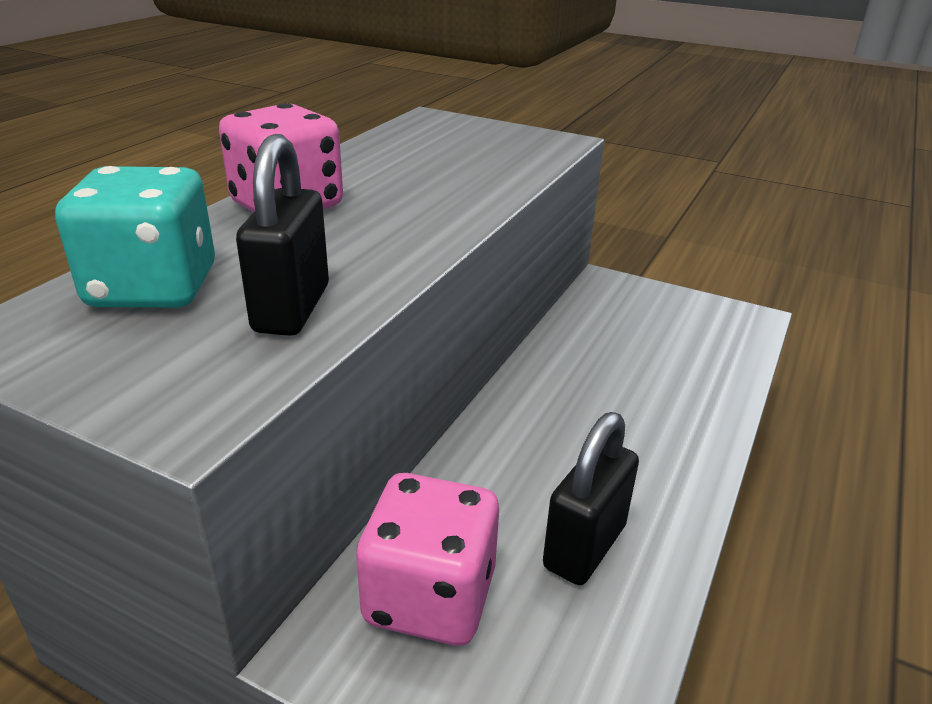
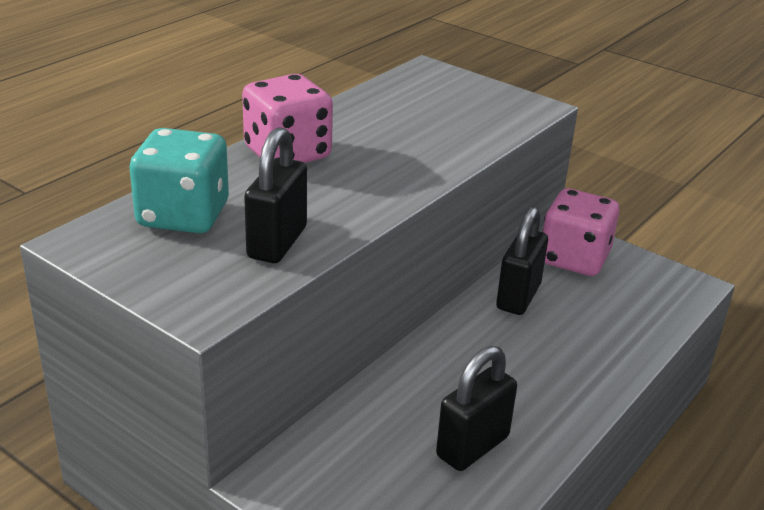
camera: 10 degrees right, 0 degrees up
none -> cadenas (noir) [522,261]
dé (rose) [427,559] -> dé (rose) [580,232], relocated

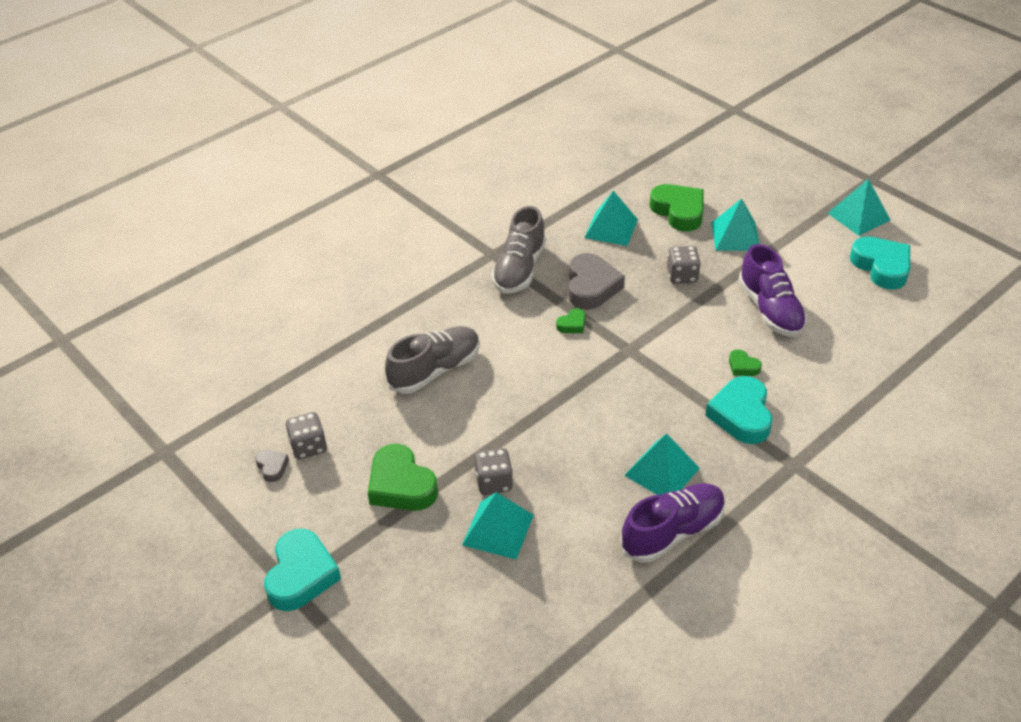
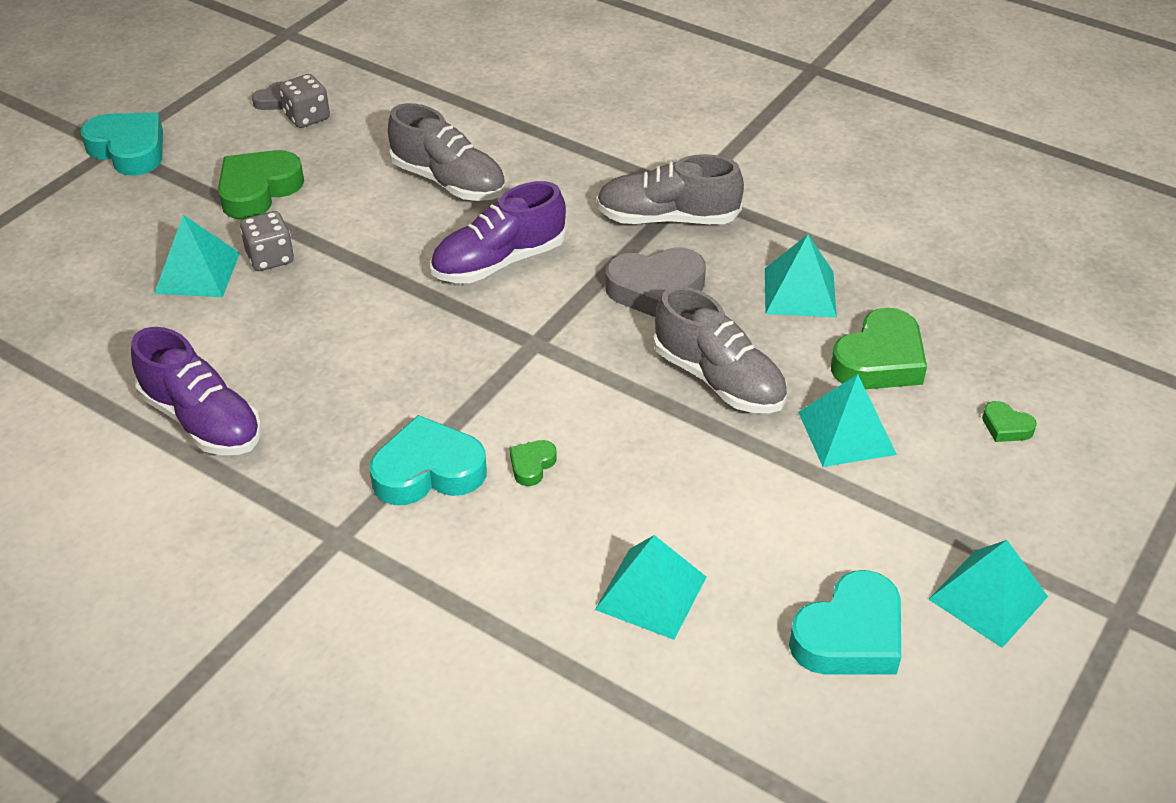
camera: 75 degrees right, 0 degrees up
cœur (vert) [571,320] -> cœur (vert) [1009,421], relocated
pyramide (turquoise) [662,464] -> pyramide (turquoise) [650,587], relocated
chaussure (violet) [772,290] -> chaussure (violet) [498,232], relocated
dé (gris) [684,265] -> chaussure (gris) [720,349]
cœur (turquoise) [302,570] -> cœur (turquoise) [122,144], 135 degrees counterclockwise

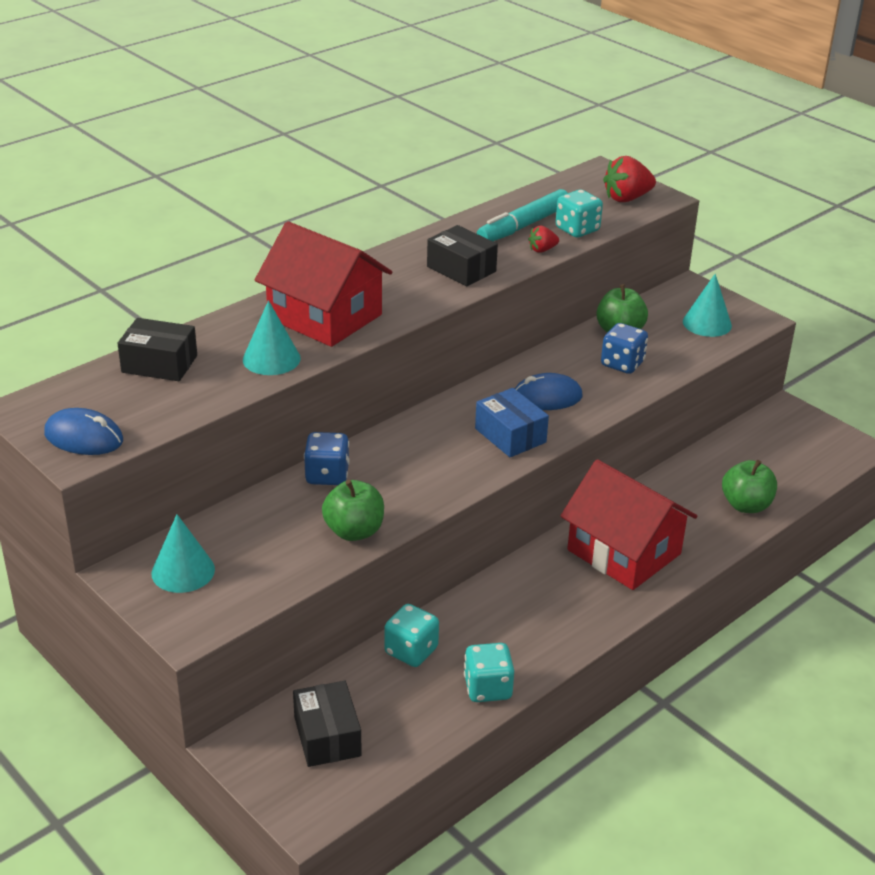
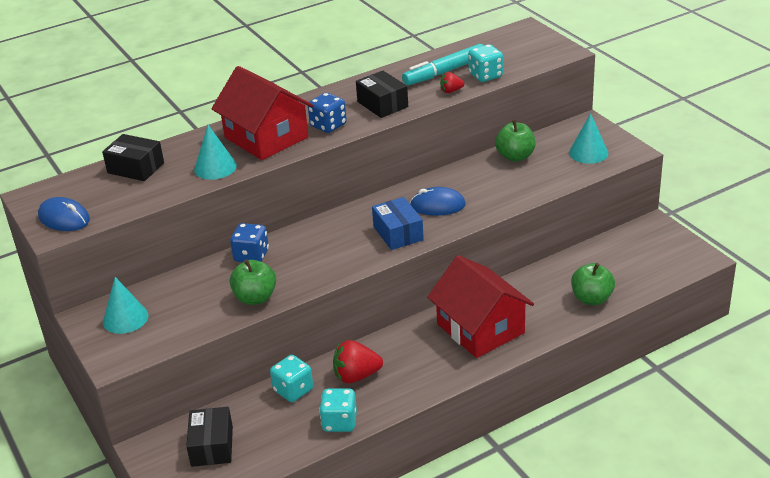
camera: 15 degrees right, 0 degrees up
dé (bleu) [624,348] -> dé (bleu) [327,113], relocated
fraise (rouge) [629,179] -> fraise (rouge) [358,361], relocated

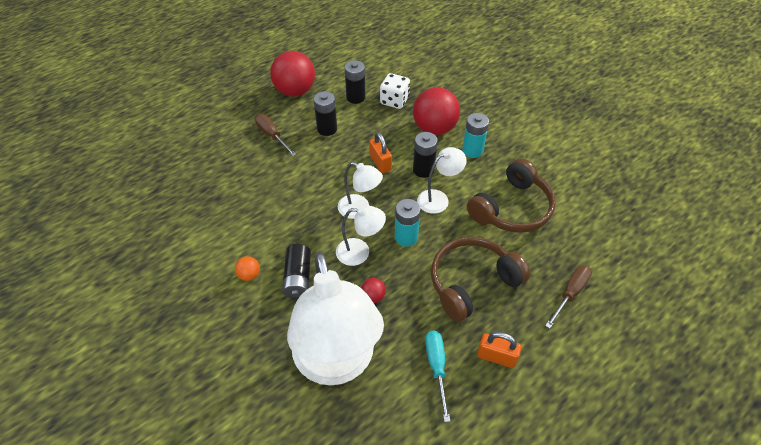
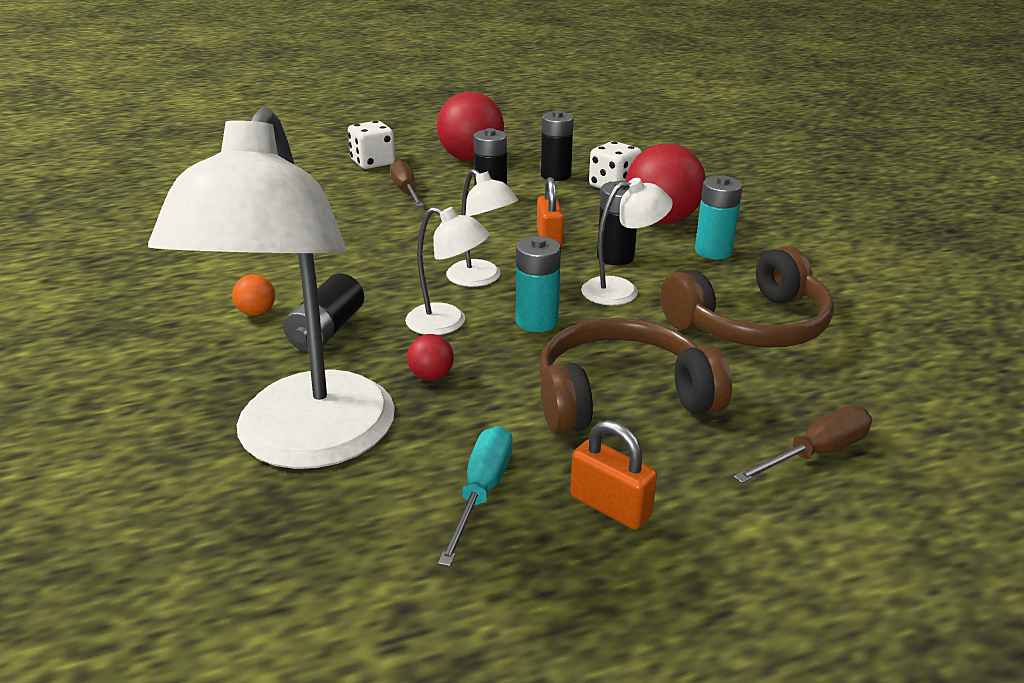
camera: 20 degrees right, 20 degrees down
none -> dé (blanc) [371,145]

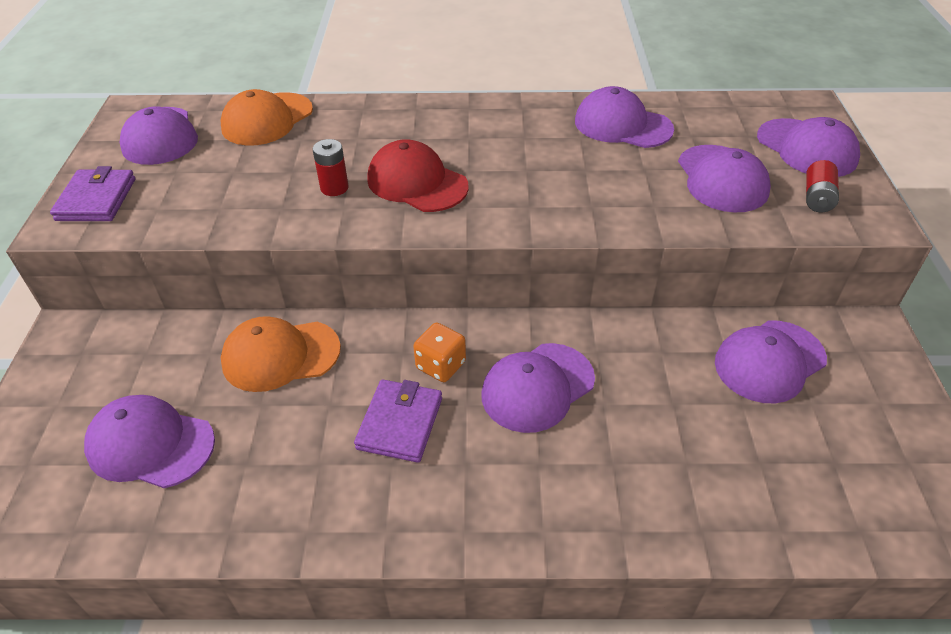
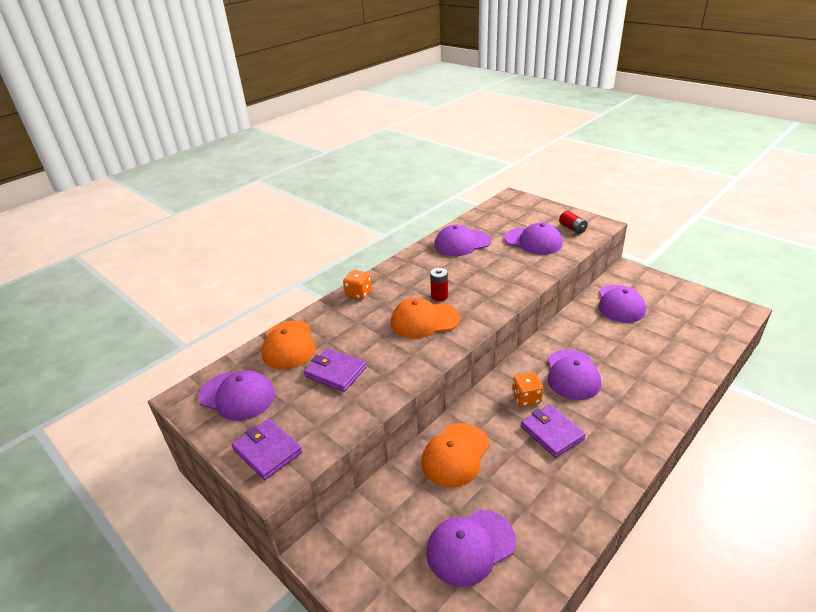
camera: 45 degrees left, 10 degrees down
casquette (violet) [808,147] -> none
none -> portefeuille (violet) [335,370]
none -> dé (orange) [357,285]
pile (rouge) [331,167] -> pile (rouge) [439,284], relocated
casquette (rouge) [418,175] -> casquette (orange) [425,318]

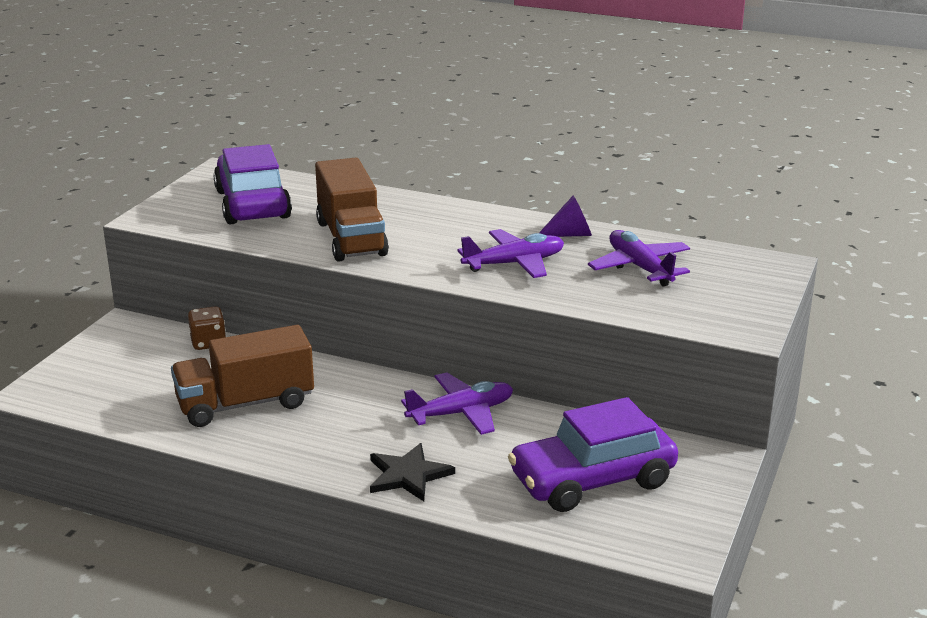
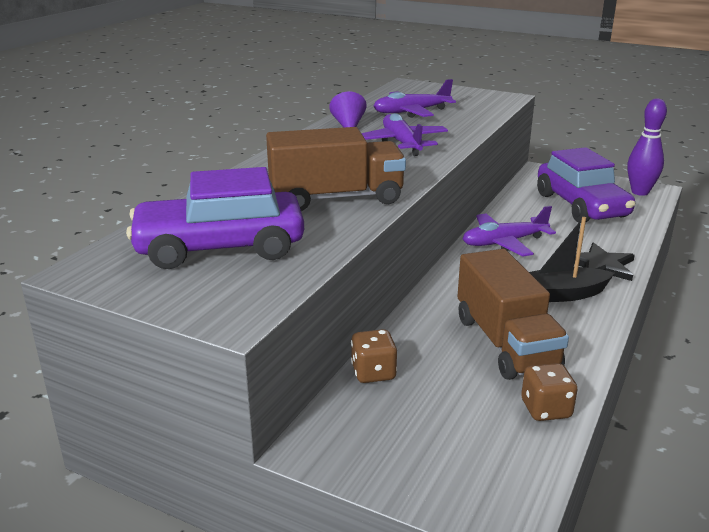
camera: 85 degrees left, 0 degrees up
none -> dé (marron) [549,392]
none -> bateau (noir) [572,259]
none -> quille (violet) [647,147]
avion (violet) [457,403] -> avion (violet) [509,231], 90 degrees counterclockwise

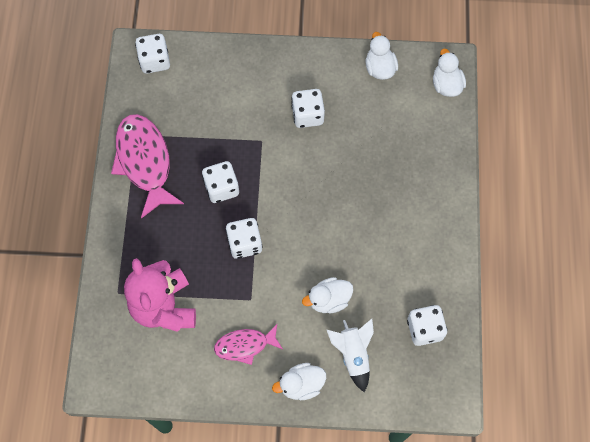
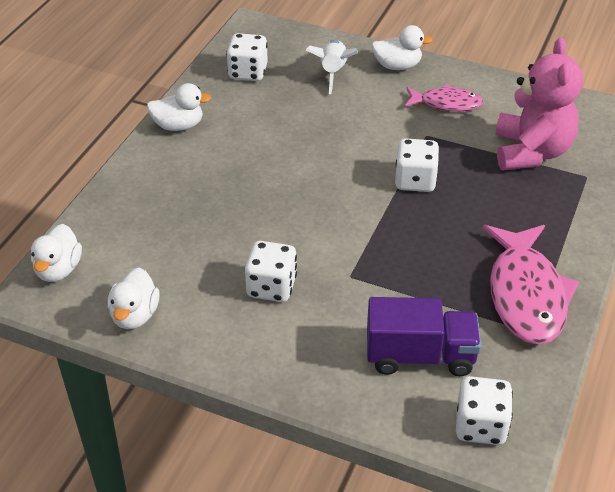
camera: 160 degrees left, 25 degrees down
dé (blanc) [220,182] -> none
none -> camion (violet) [424,336]
canard (blanc) [327,295] -> canard (blanc) [179,107], relocated

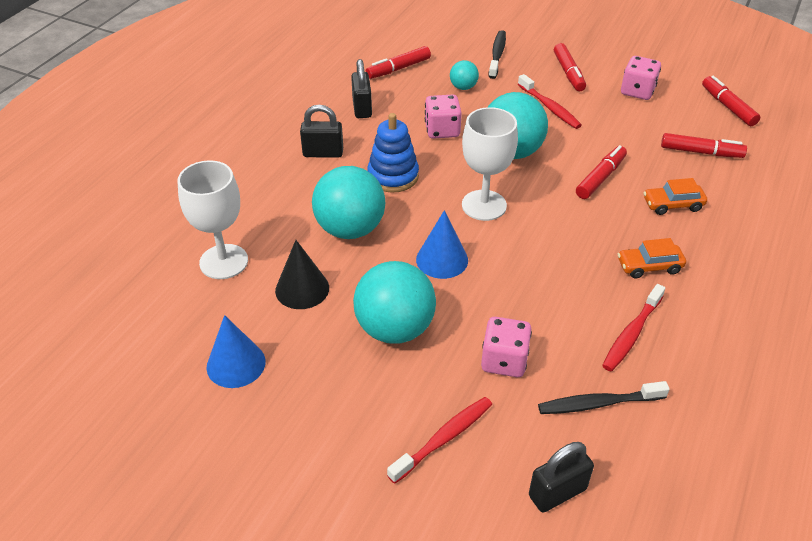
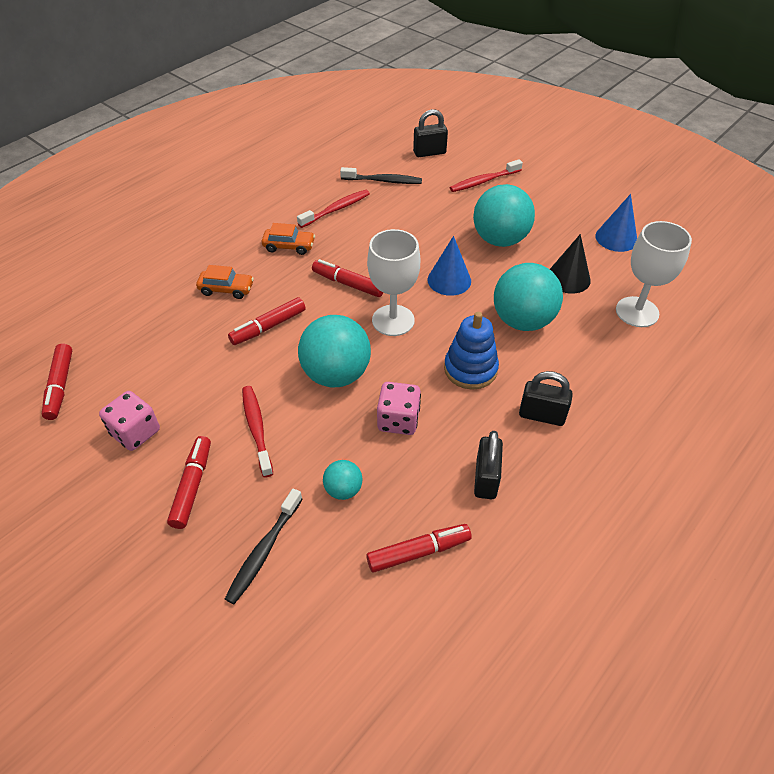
camera: 165 degrees left, 5 degrees up
dé (rose) [506,347] -> none
feutre (rouge) [704,145] -> feutre (rouge) [347,278], relocated

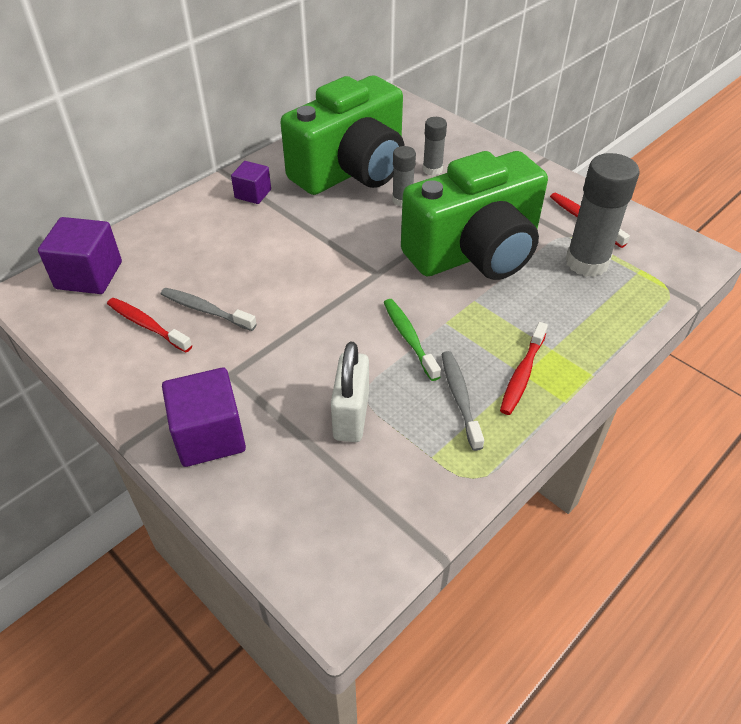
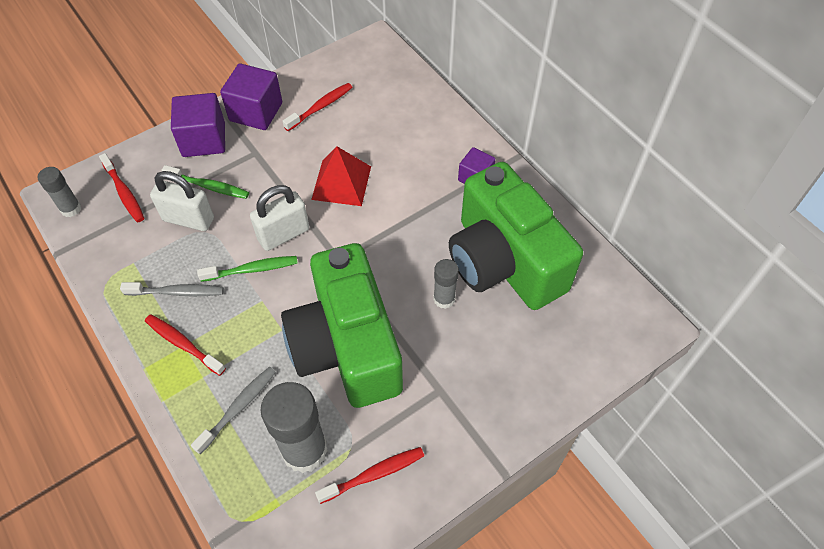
camera: 100 degrees right, 10 degrees up
none -> brosse à dents (rouge) [121,187]
none -> brosse à dents (vert) [205,182]
none -> cadenas (blanc) [279,218]
none -> pyramide (rouge) [341,176]
cube (violet) [80,255] -> cube (violet) [251,96], relocated
brosse à dents (gris) [209,309] -> brosse à dents (gris) [233,410], relocated
bâton de colle (gris) [435,146] -> bâton de colle (gris) [59,192], relocated

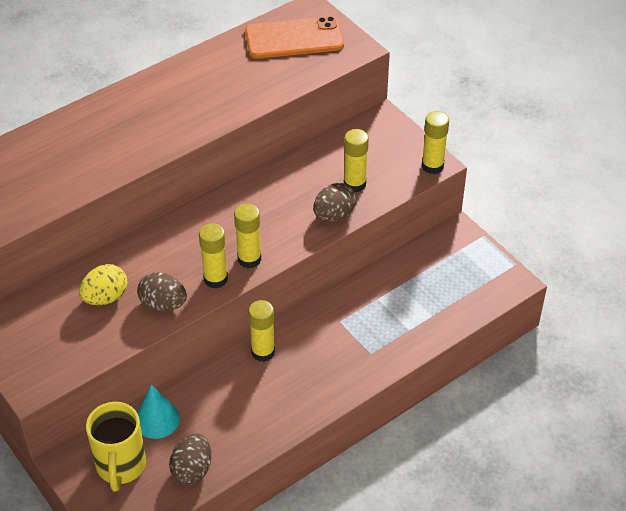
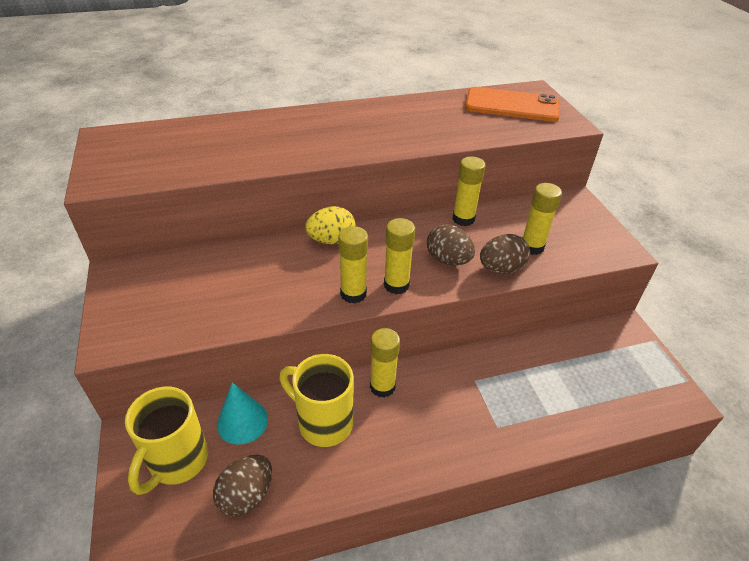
camera: 20 degrees right, 5 degrees down
none -> tasse (jaune) [316,400]
œuf (jaune) [103,284] -> œuf (jaune) [330,225], relocated
œuf (marron) [162,292] -> œuf (marron) [451,245], relocated
bâton de colle (jaune) [435,142] -> bâton de colle (jaune) [469,191], relocated

